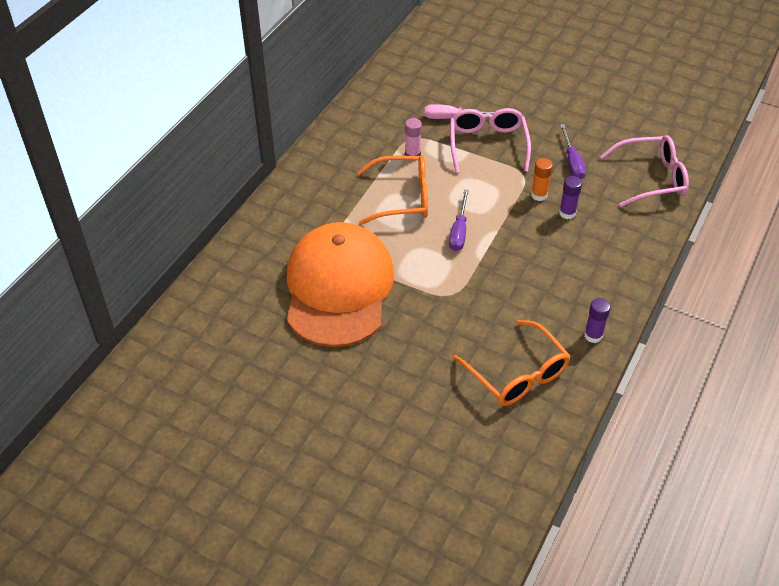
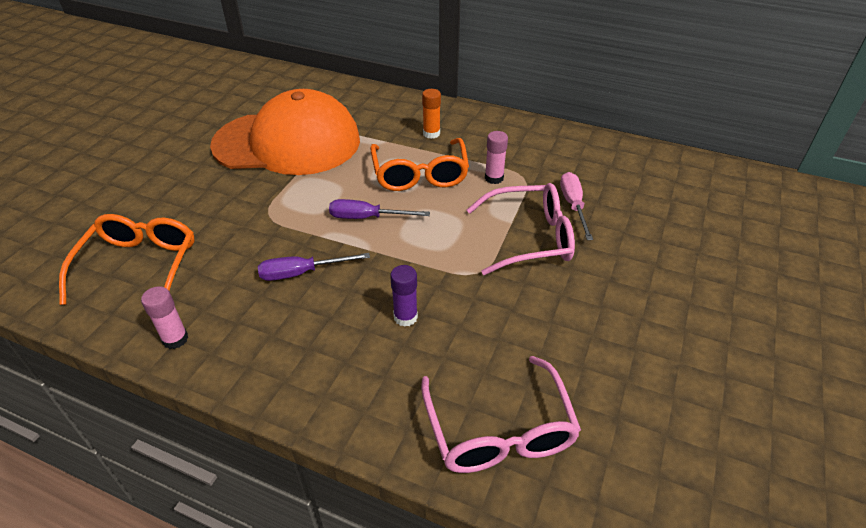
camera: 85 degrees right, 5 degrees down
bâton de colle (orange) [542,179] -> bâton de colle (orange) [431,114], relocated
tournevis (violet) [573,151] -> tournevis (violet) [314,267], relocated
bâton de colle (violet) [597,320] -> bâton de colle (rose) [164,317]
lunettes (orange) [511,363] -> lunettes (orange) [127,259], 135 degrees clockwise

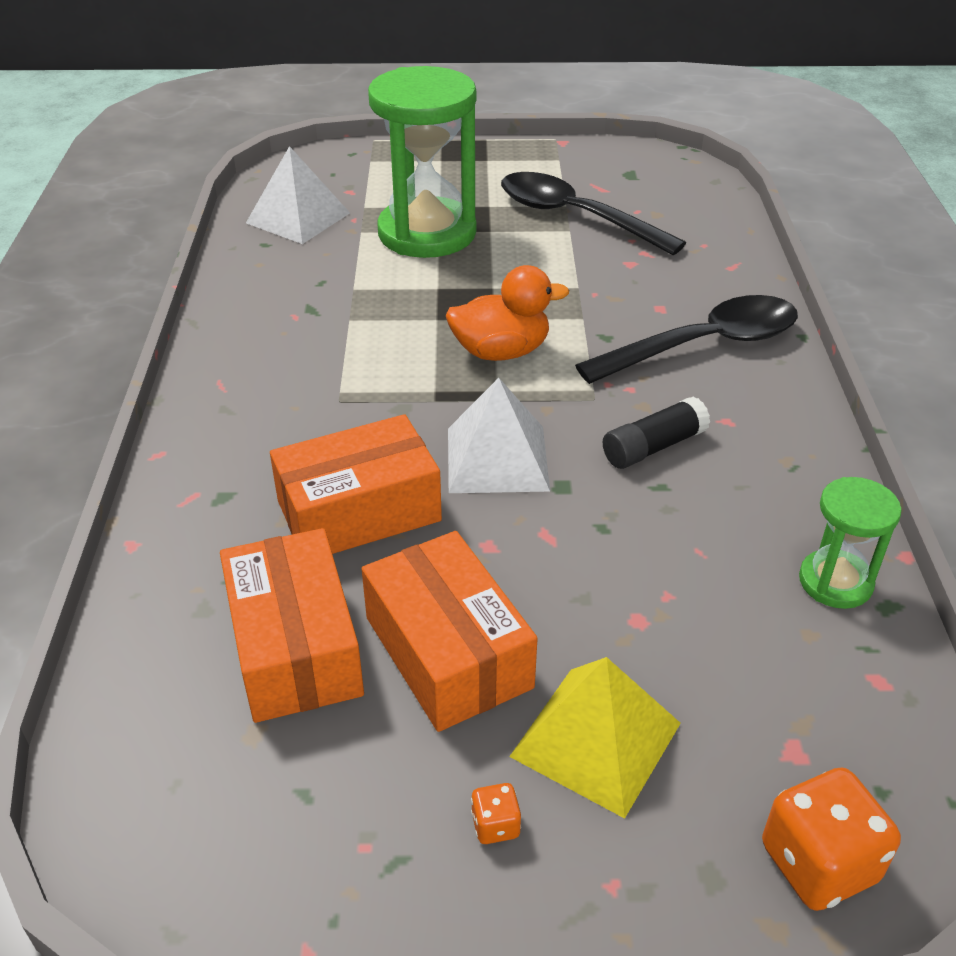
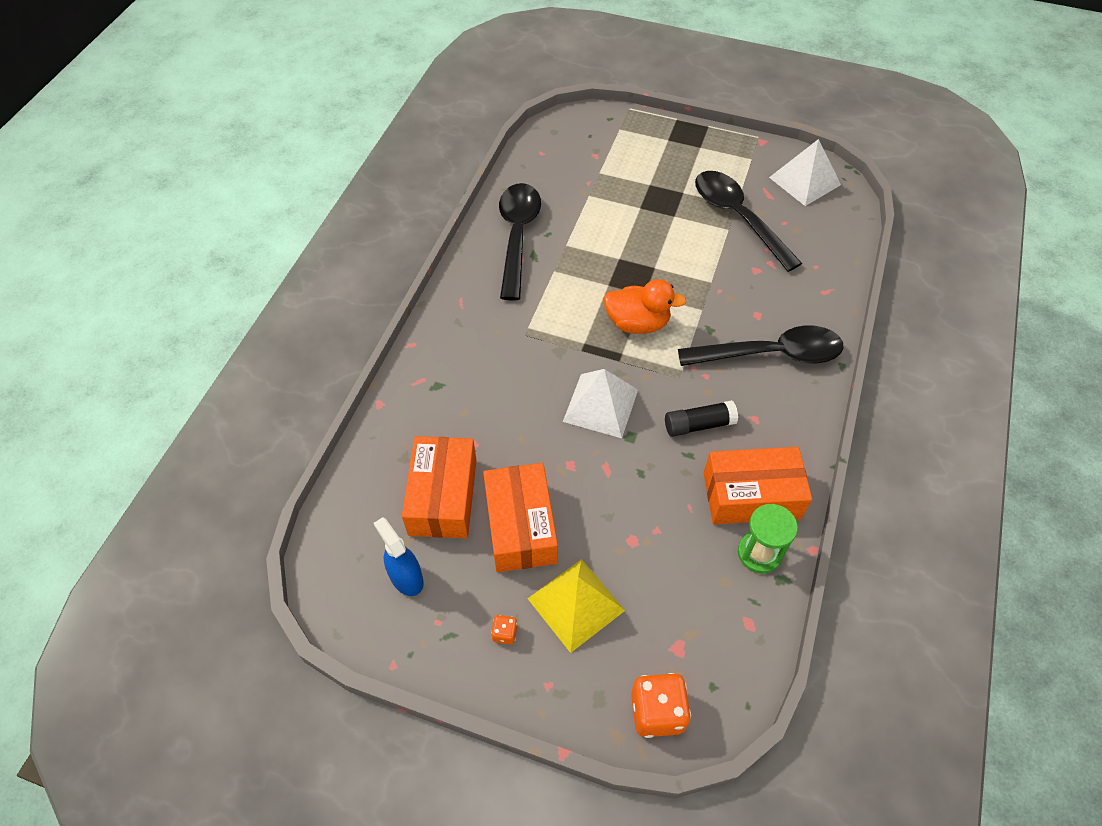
camera: 20 degrees right, 15 degrees up
sablier (vert) [422,162] -> none
none -> vaporisateur (bleu) [398,556]
none -> cuillère (noir) [520,242]
pyramide (blanc) [298,195] -> pyramide (blanc) [805,172], relocated
boîte (orange) [356,484] -> boîte (orange) [758,485], relocated

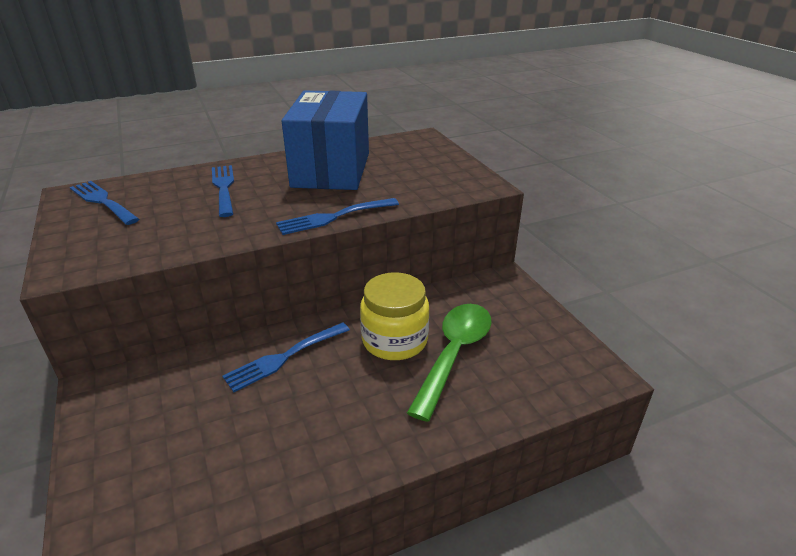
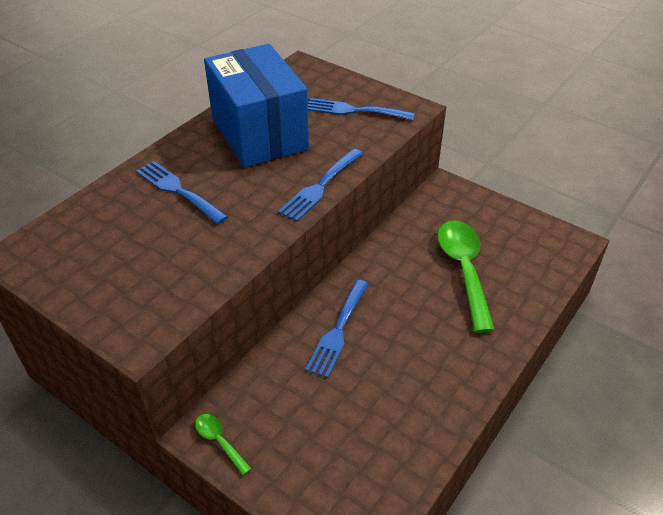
camera: 30 degrees left, 10 degrees up
bocal (jaune) [394,316] -> none
none -> cuillère (vert) [223,444]
fourchette (bleu) [104,203] -> fourchette (bleu) [361,109], relocated

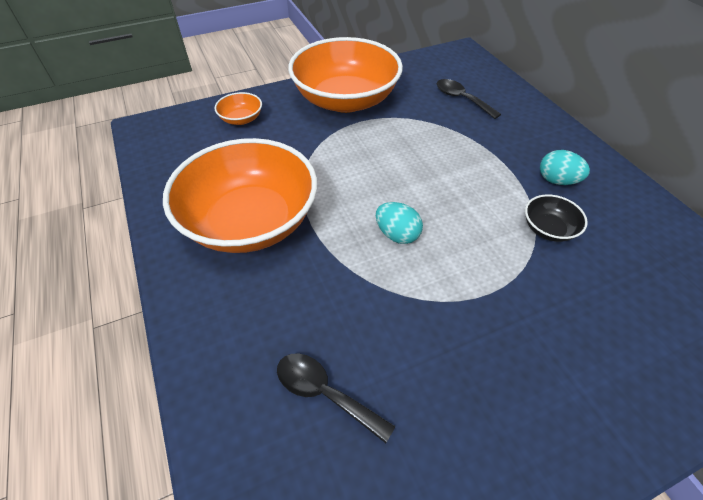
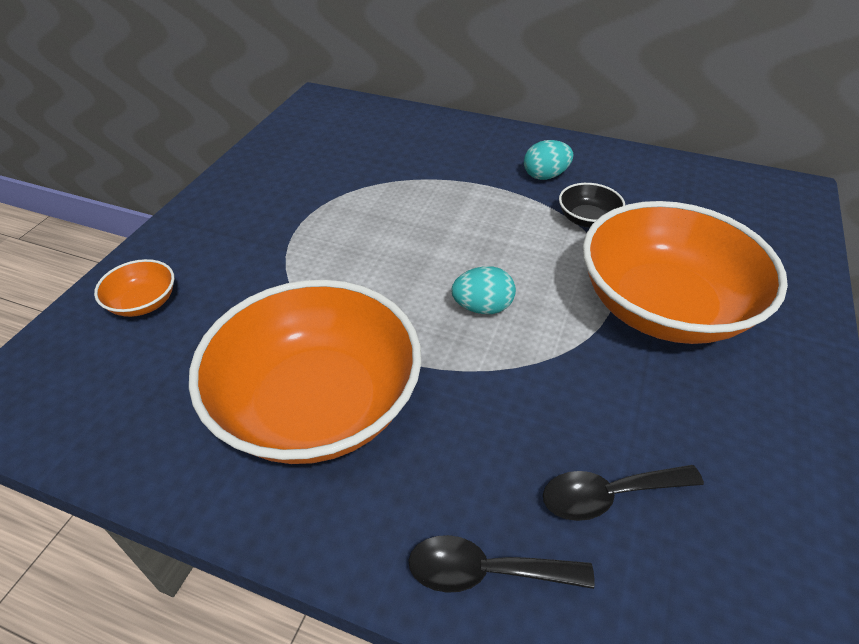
camera: 45 degrees left, 5 degrees down
bol (orange) [345,75] -> bol (orange) [685,272], relocated
cuillère (noir) [469,99] -> cuillère (noir) [501,564], relocated

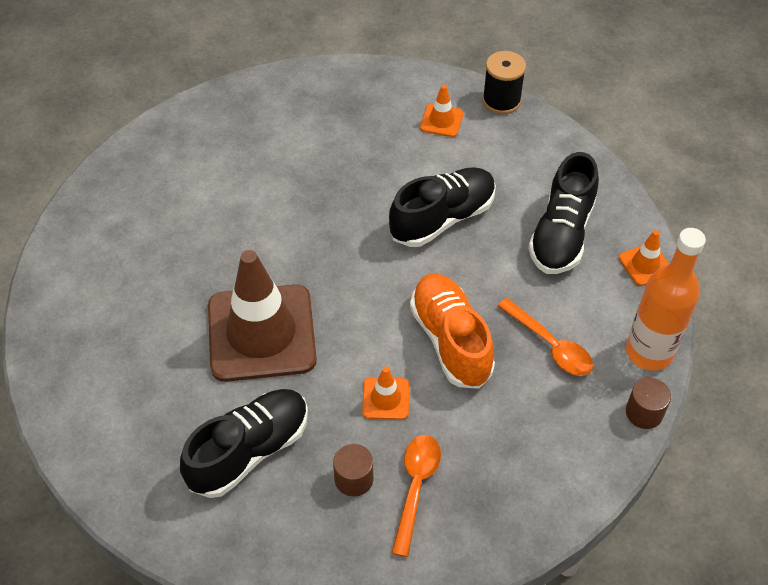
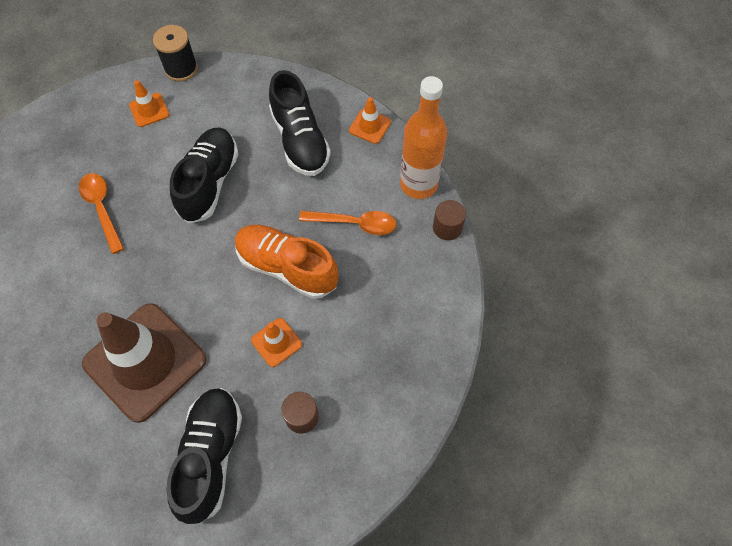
camera: 40 degrees left, 10 degrees up
cuillère (orange) [416,496] -> cuillère (orange) [101,213], relocated

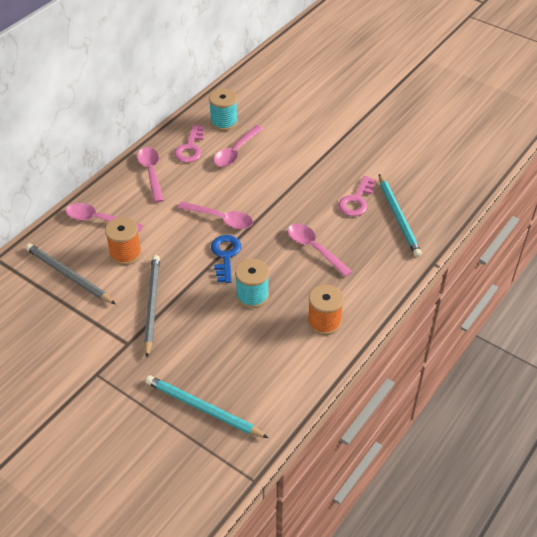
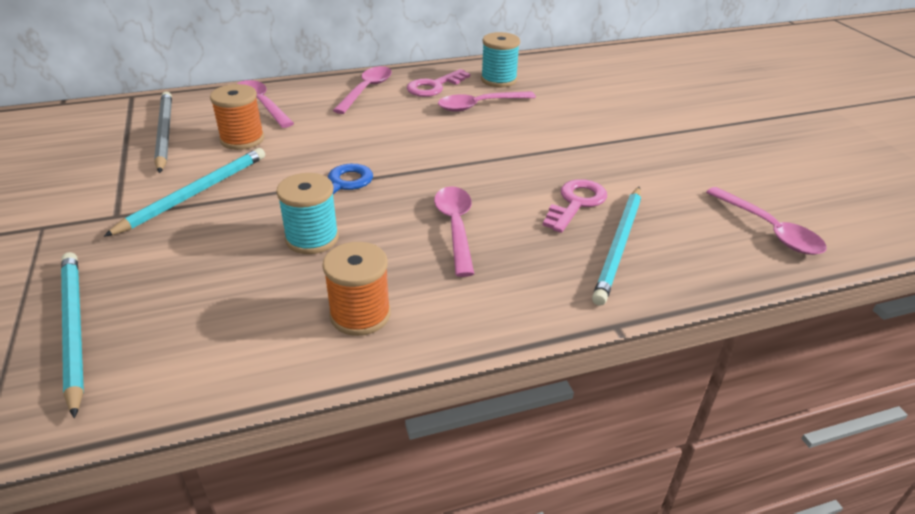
camera: 35 degrees right, 10 degrees down
cuillère (rose) [215,215] -> cuillère (rose) [766,221], relocated
crayon (gris) [152,306] -> crayon (turquoise) [184,192]
clé (rose) [357,196] -> clé (rose) [575,206], 150 degrees clockwise

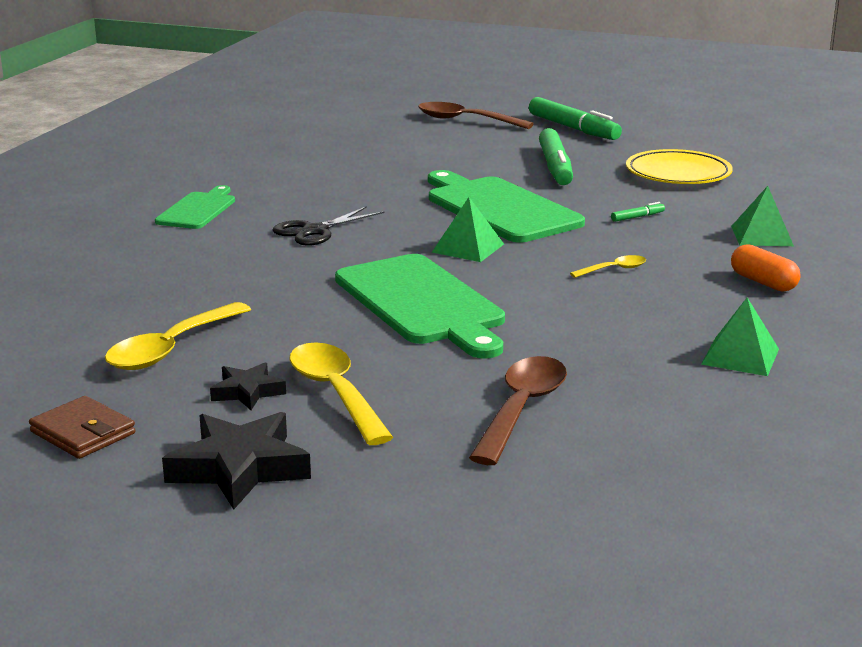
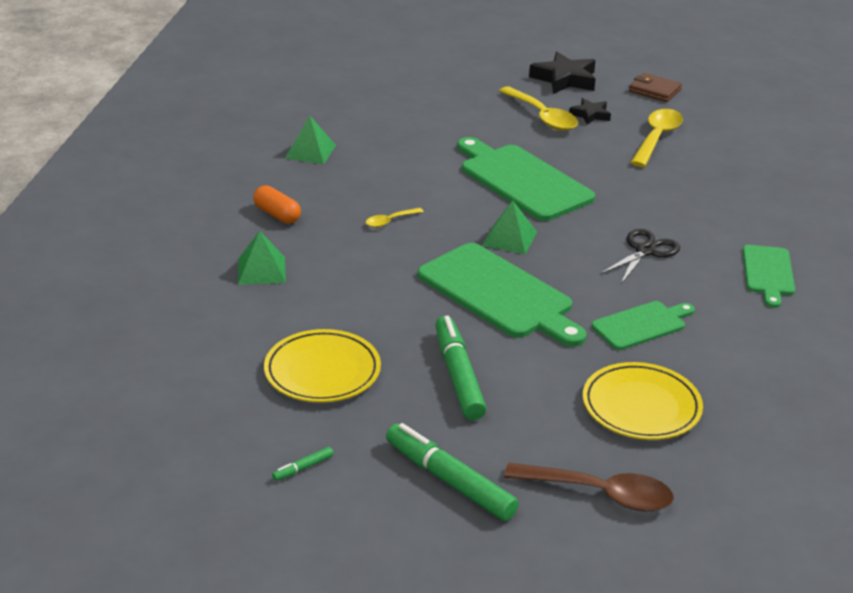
camera: 170 degrees right, 10 degrees up
cuillère (marron) [518,410] -> none
none -> assiette (jaune) [643,401]
none -> planche à découper (vert) [643,325]
feutre (vert) [638,212] -> feutre (vert) [303,464], relocated

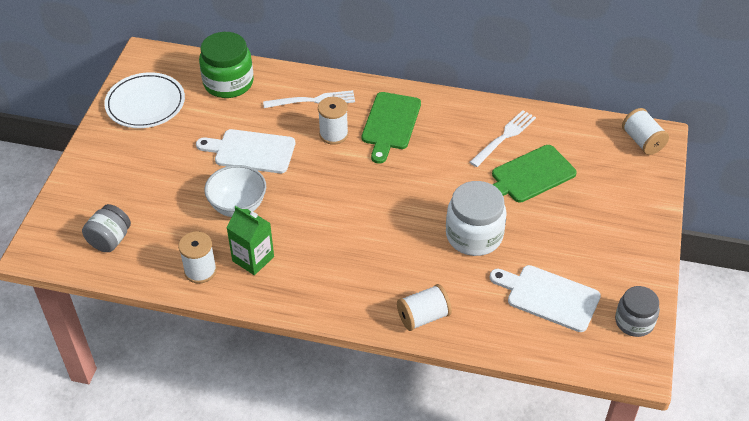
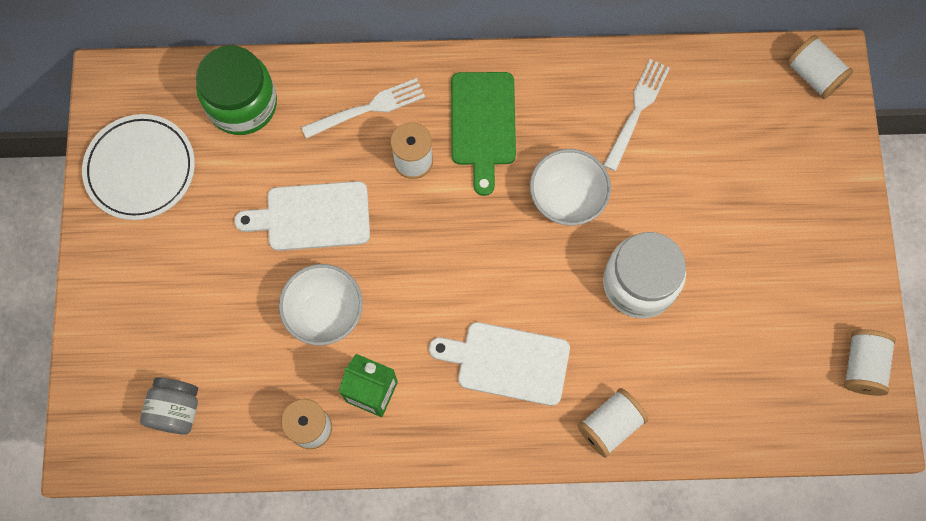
camera: 15 degrees left, 25 degrees up
planche à découper (vert) [534,174] -> none
none -> bol (blanc) [570,187]
planche à découper (blanc) [545,298] -> planche à découper (blanc) [499,364], relocated
bocal (gris) [637,311] -> bobine (blanc) [870,362]

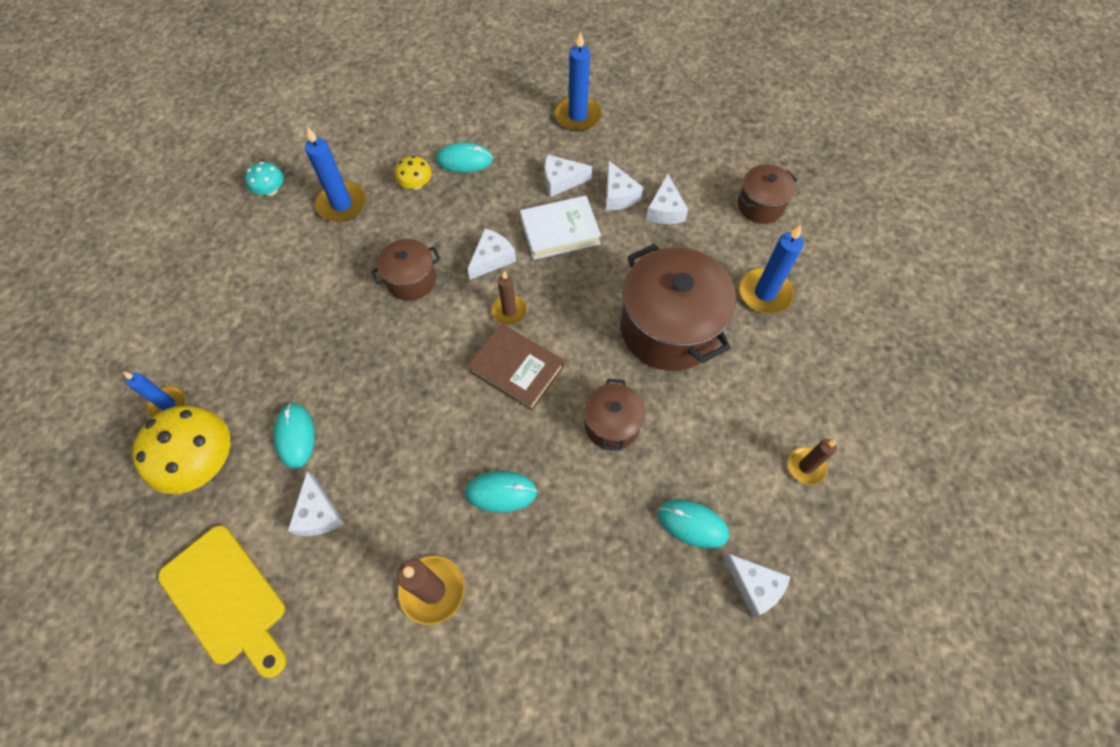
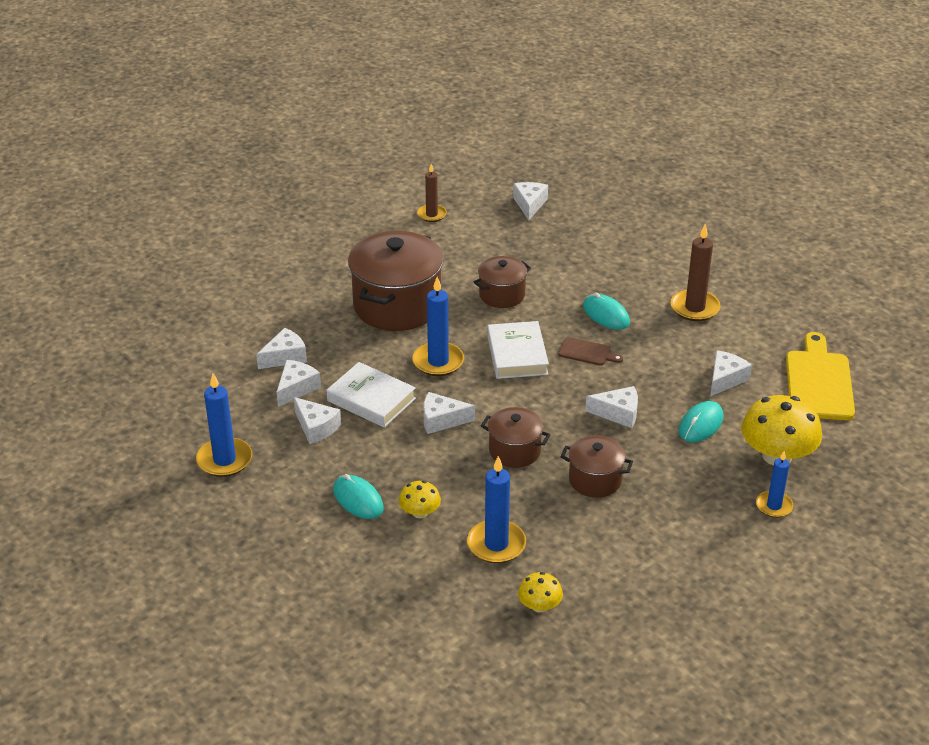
camera: 130 degrees left, 25 degrees down
bougie (marron) [509,298] -> none
souris (turquoise) [693,524] -> none
none -> planche à découper (marron) [590,351]
none -> fromage (blanc) [611,407]
marmite (marron) [768,194] -> marmite (marron) [597,466], relocated
bougie (bleu) [771,269] -> bougie (bleu) [438,326], relocated
champignon (turquoise) [264,179] -> champignon (jaune) [540,592]
livre (marron) [516,367] -> livre (blanc) [518,350]

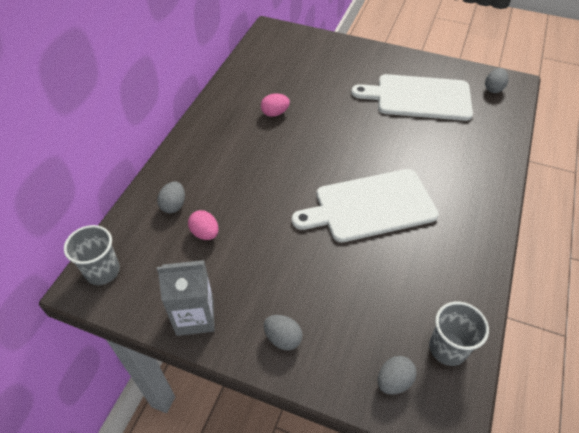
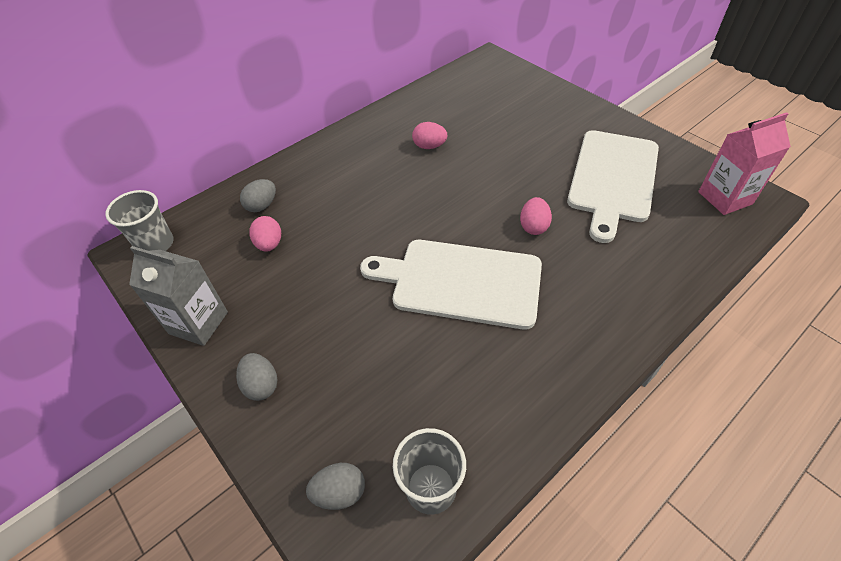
camera: 30 degrees right, 0 degrees up
none -> œuf (rose) [536,216]
œuf (gris) [497,80] -> brique de lait (rose) [744,163]
planche à découper (blanc) [412,97] -> planche à découper (blanc) [613,186], 105 degrees counterclockwise

